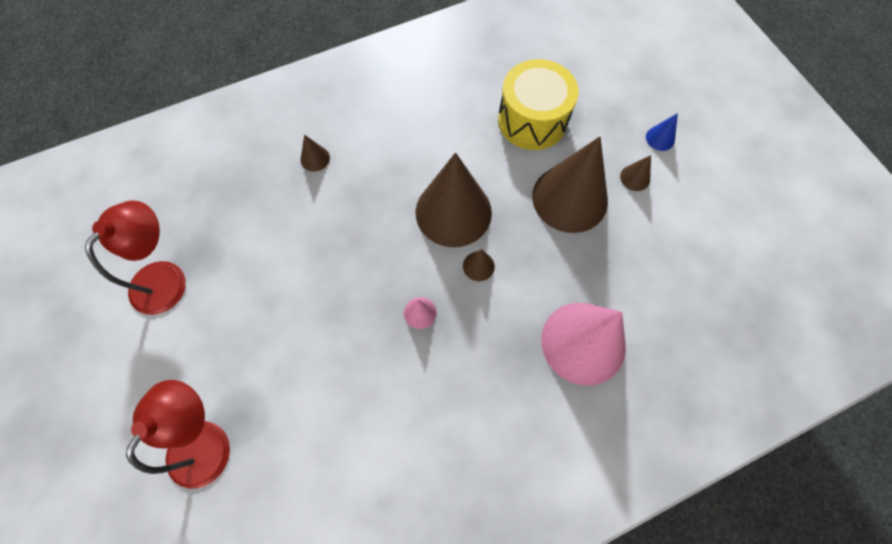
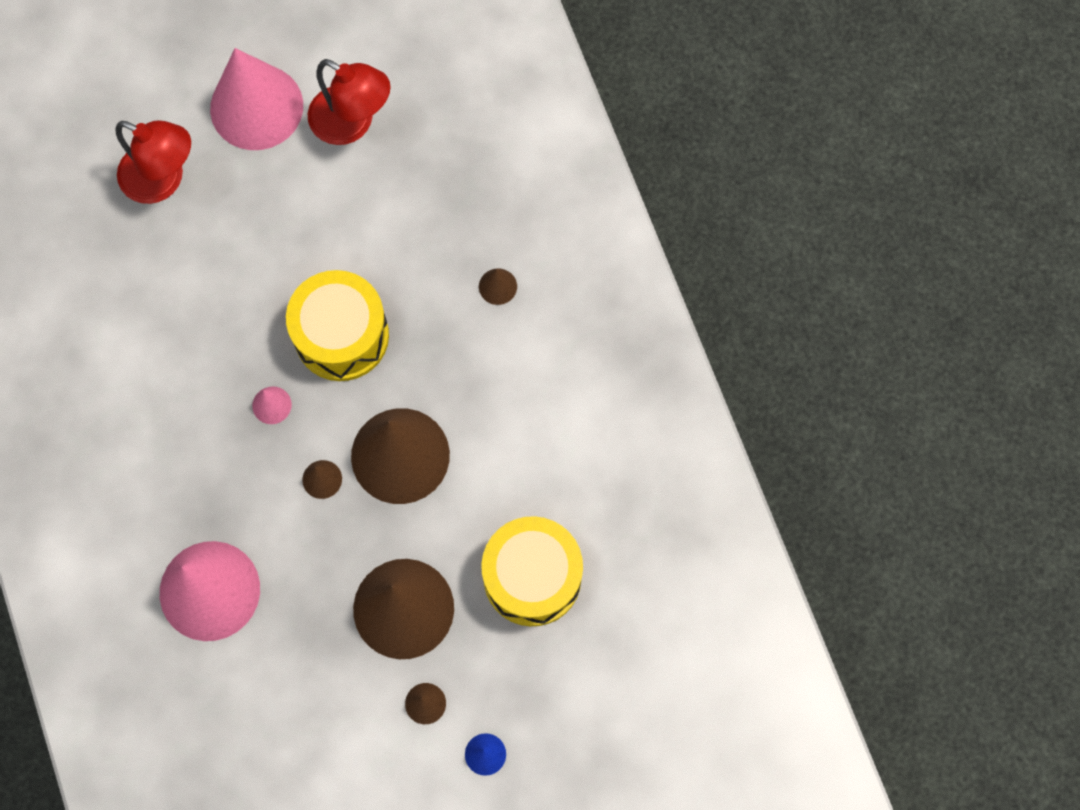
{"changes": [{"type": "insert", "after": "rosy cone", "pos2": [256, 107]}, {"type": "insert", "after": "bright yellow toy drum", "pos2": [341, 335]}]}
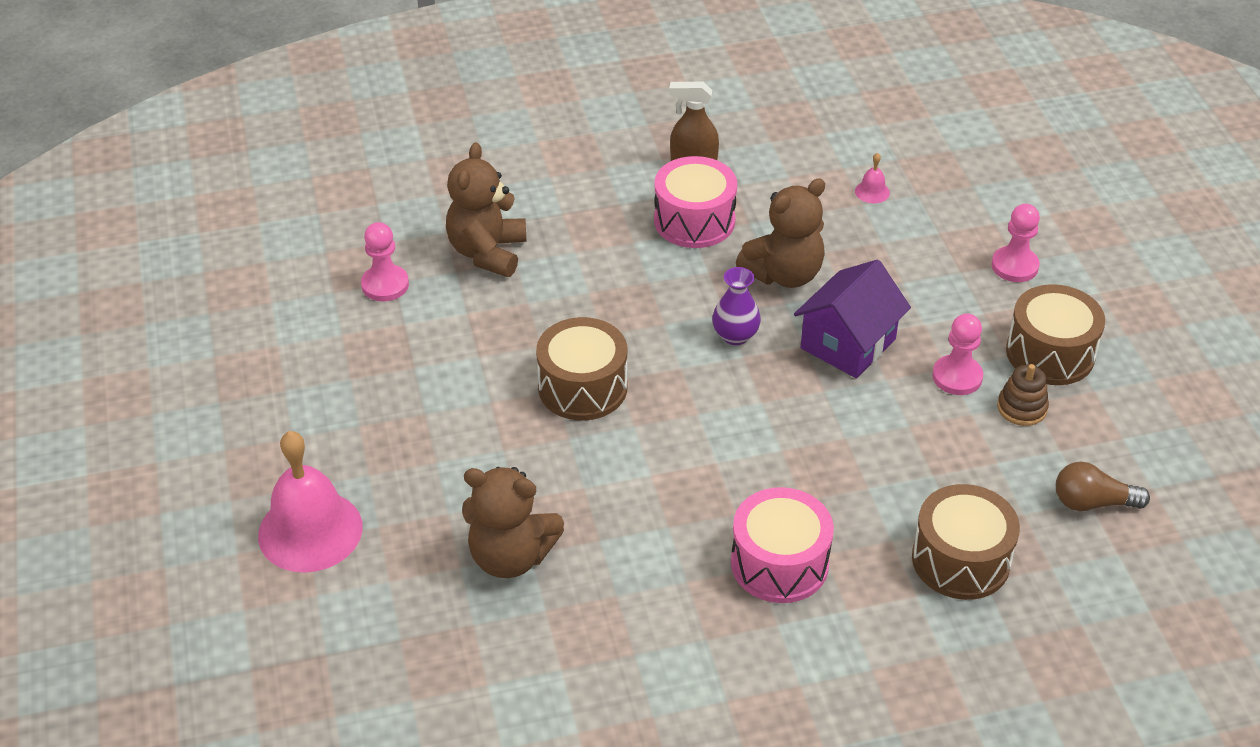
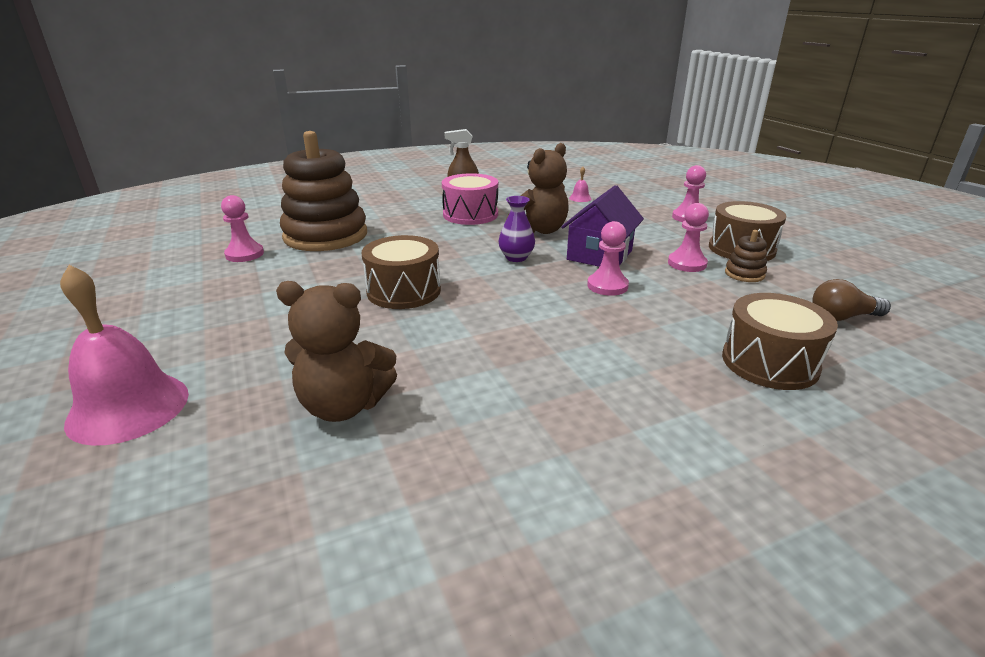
{"changes": [{"type": "replace", "before": "brown teddy bear", "after": "brown ring stacker", "pos1": [487, 252], "pos2": [326, 235]}, {"type": "delete", "before": "rosy toy drum", "pos1": [779, 563]}, {"type": "insert", "after": "rosy chess pawn", "pos2": [607, 286]}]}
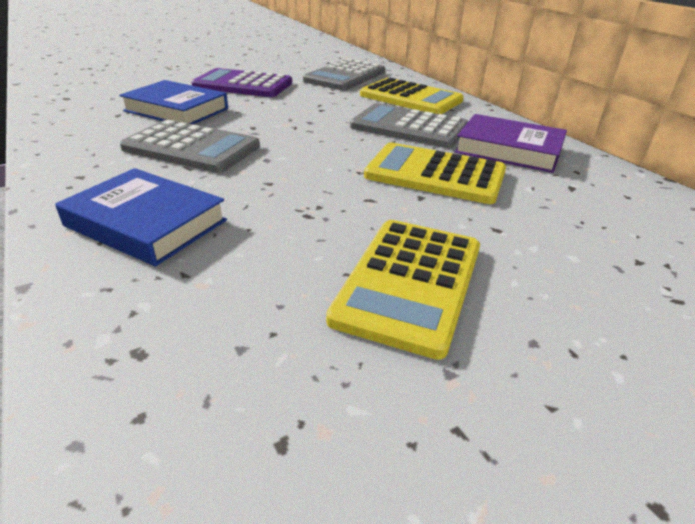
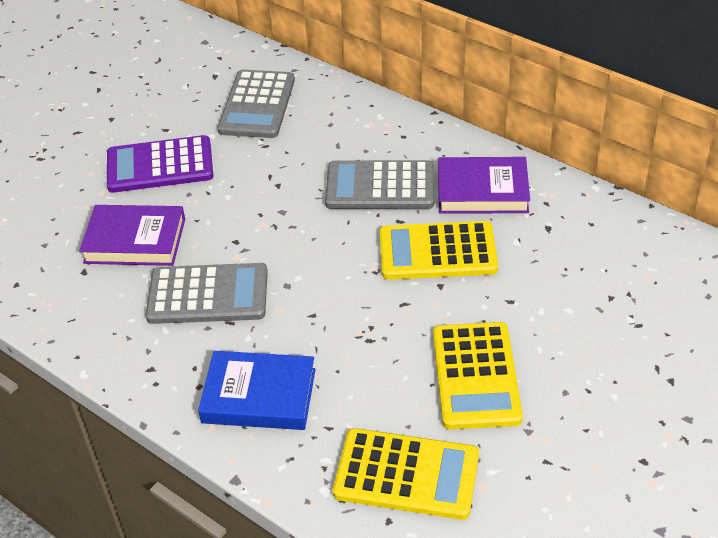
{"changes": [{"type": "recolor", "before": "cobalt hardcover", "after": "purple hardcover", "pos1": [176, 110], "pos2": [135, 241]}, {"type": "move", "before": "bright yellow calculator", "pos1": [410, 98], "pos2": [406, 474]}]}
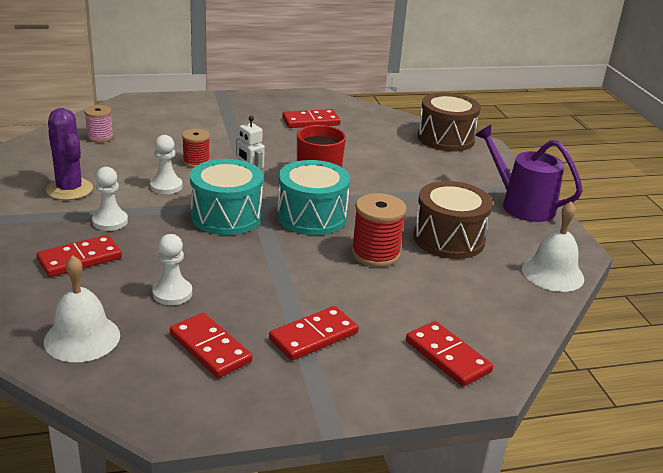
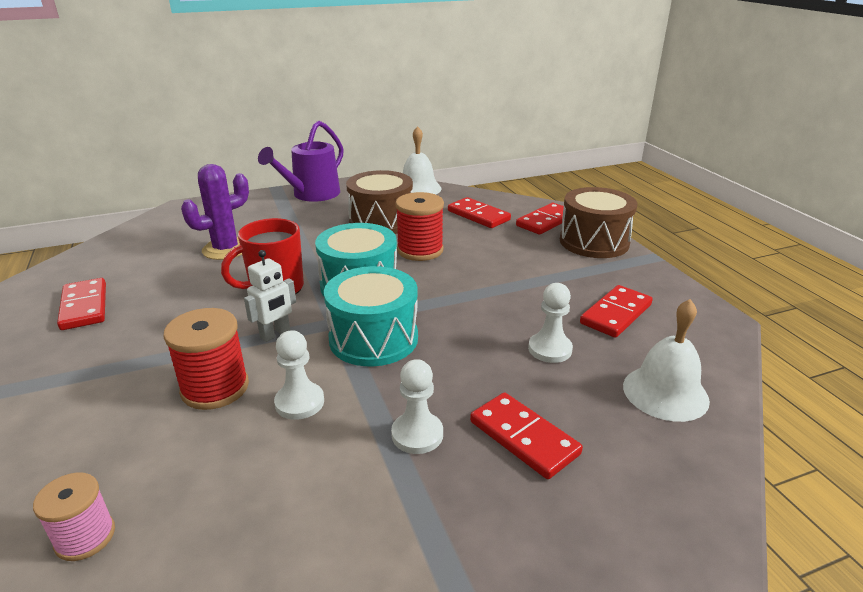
{"changes": [{"type": "move", "before": "purple cactus", "pos1": [69, 189], "pos2": [226, 249]}, {"type": "resize", "before": "red reel of thread", "pos1": [196, 162], "pos2": [215, 388], "scale": 1.57}, {"type": "move", "before": "red domino", "pos1": [313, 336], "pos2": [478, 215]}, {"type": "move", "before": "brown toy drum", "pos1": [446, 138], "pos2": [594, 242]}]}
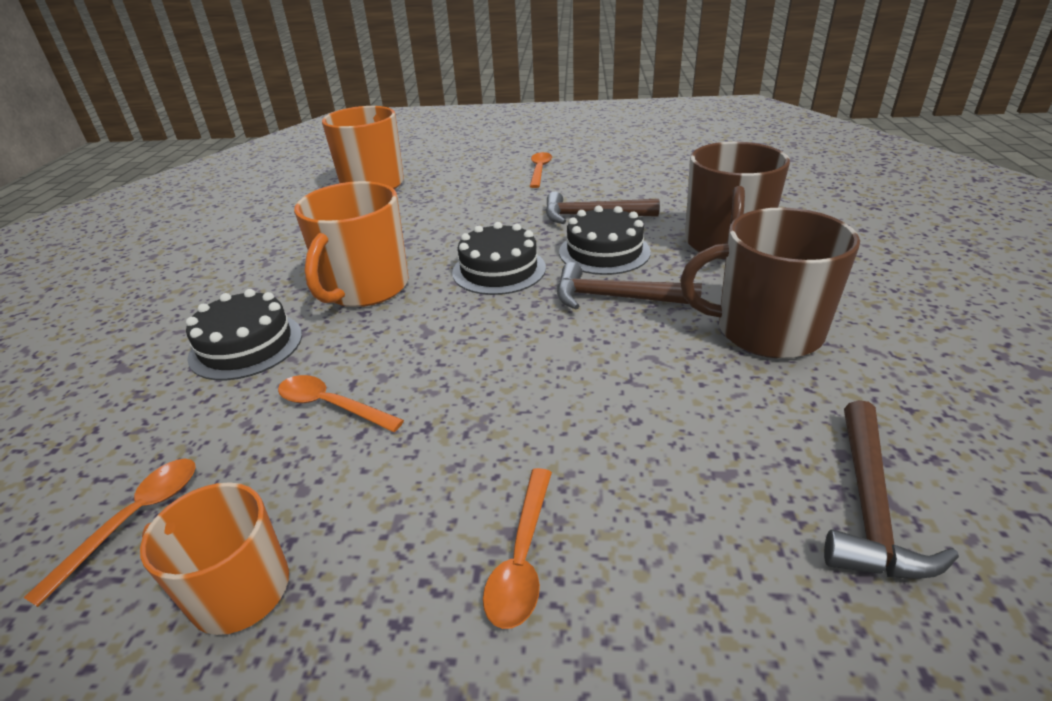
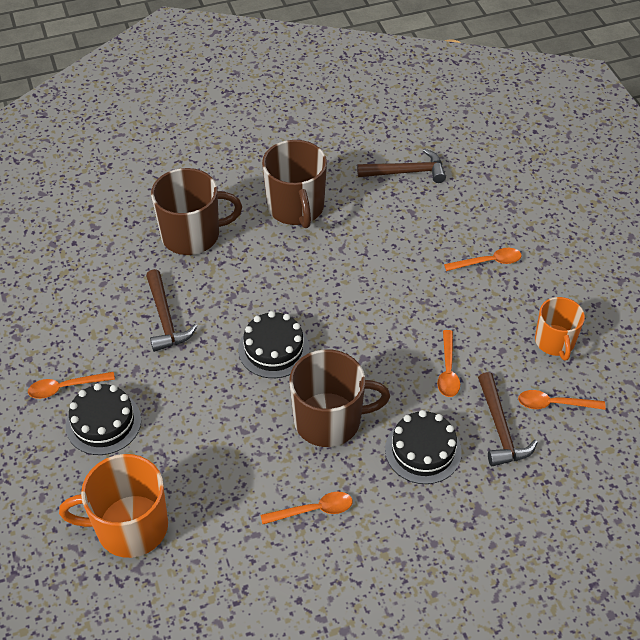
{"changes": [{"type": "recolor", "before": "orange tea mug", "after": "brown tea mug", "pos1": [365, 288], "pos2": [329, 420]}, {"type": "move", "before": "brown hammer", "pos1": [615, 298], "pos2": [500, 429]}, {"type": "move", "before": "black cake", "pos1": [604, 252], "pos2": [103, 422]}, {"type": "insert", "after": "orange teaspoon", "pos2": [313, 510]}]}
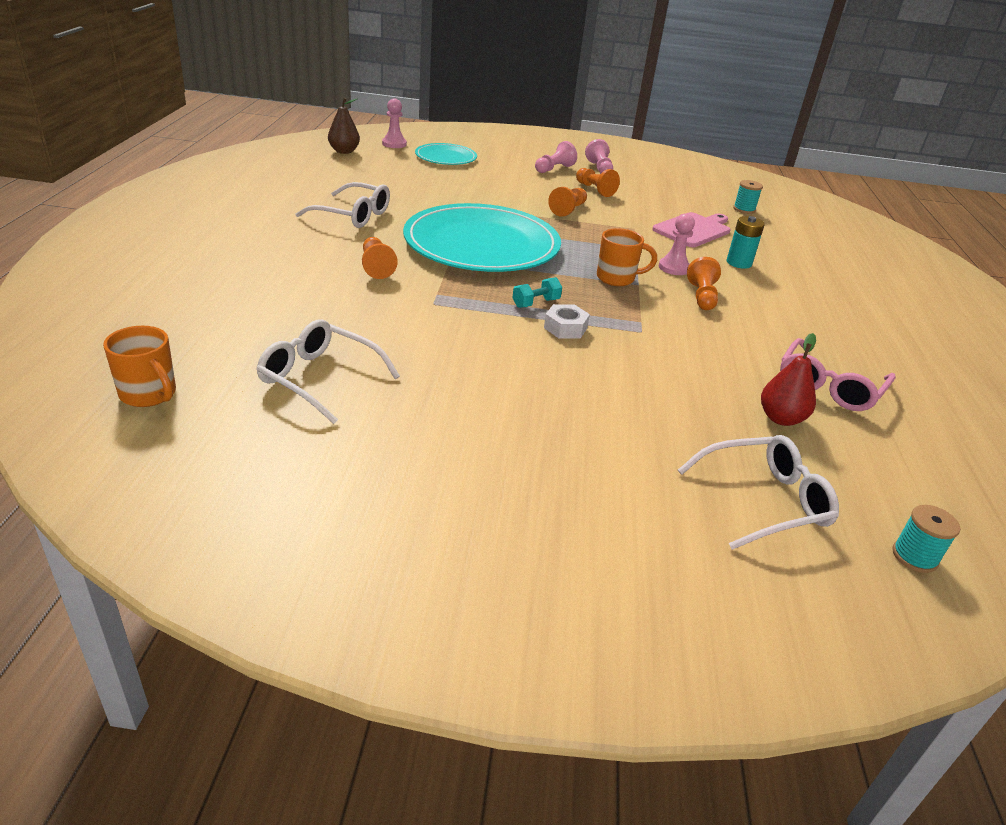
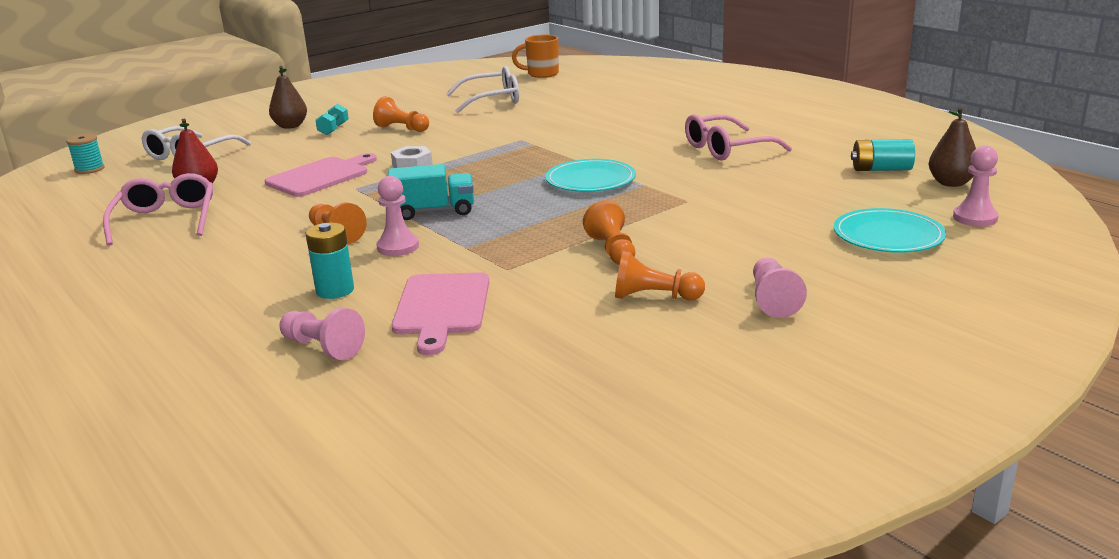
{"changes": [{"type": "recolor", "before": "snow-white spectacles", "after": "rosy spectacles", "pos1": [353, 215], "pos2": [726, 149]}, {"type": "move", "before": "orange chess pawn", "pos1": [376, 267], "pos2": [402, 128]}, {"type": "resize", "before": "teal plate", "pos1": [481, 244], "pos2": [590, 180], "scale": 0.5}, {"type": "move", "before": "teal free weight", "pos1": [535, 303], "pos2": [333, 129]}, {"type": "move", "before": "rosy chess pawn", "pos1": [599, 169], "pos2": [323, 347]}, {"type": "replace", "before": "orange tea mug", "after": "teal truck", "pos1": [617, 278], "pos2": [434, 211]}, {"type": "delete", "before": "teal reel of thread", "pos1": [744, 209]}, {"type": "insert", "after": "rosy chopping board", "pos2": [321, 176]}, {"type": "insert", "after": "brown pear", "pos2": [290, 126]}, {"type": "insert", "after": "teal battery", "pos2": [881, 169]}]}
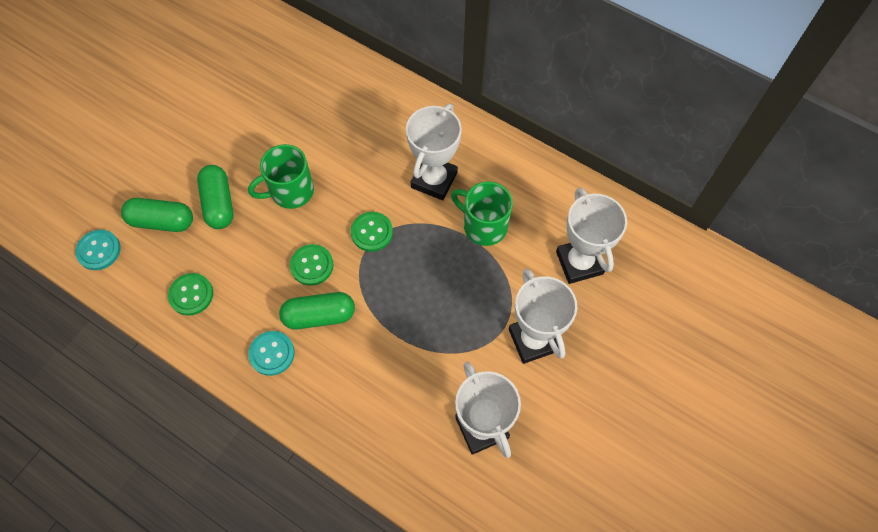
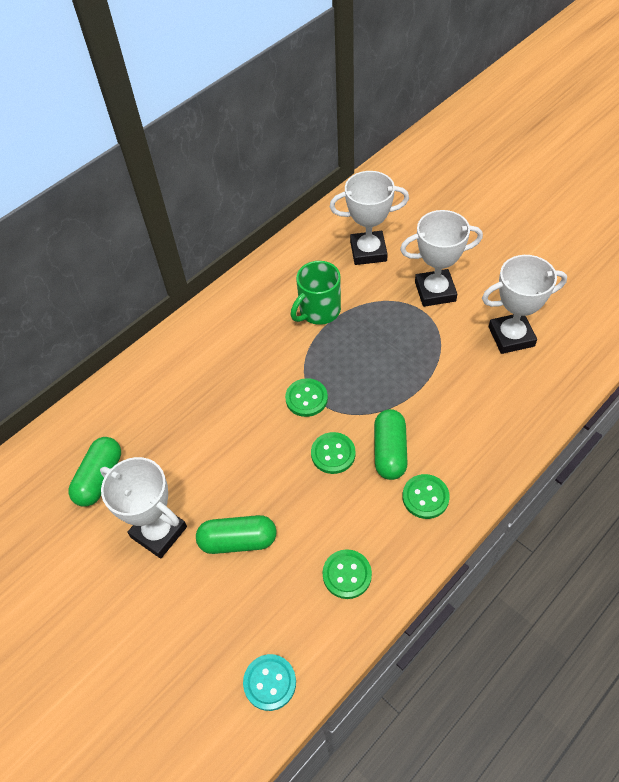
{"changes": [{"type": "move", "before": "leaf-green pill shape", "pos1": [162, 221], "pos2": [99, 478]}, {"type": "delete", "before": "leaf-green tea mug", "pos1": [290, 191]}, {"type": "recolor", "before": "teal button", "after": "leaf-green button", "pos1": [272, 353], "pos2": [425, 497]}, {"type": "move", "before": "snow-white award cup", "pos1": [434, 180], "pos2": [159, 532]}]}
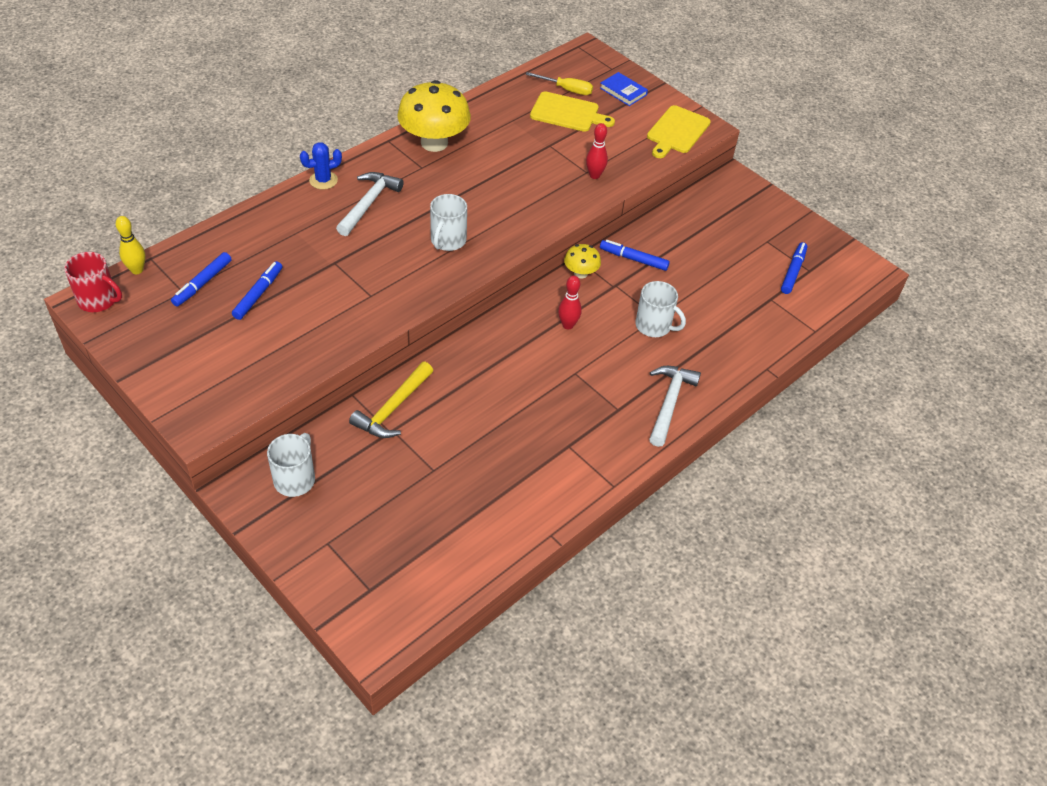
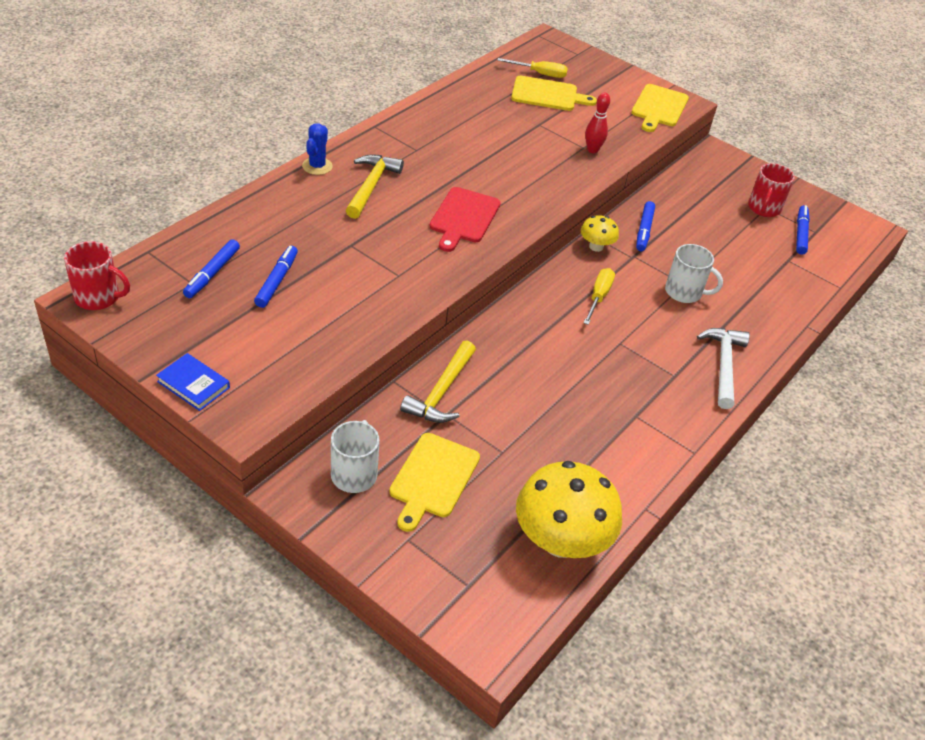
{"changes": [{"type": "delete", "before": "bright yellow skittle", "pos1": [137, 270]}, {"type": "rotate", "before": "cobalt cactus", "pos1": [323, 180], "pos2": [317, 166], "turn": -45}, {"type": "recolor", "before": "snow-white hammer", "after": "bright yellow hammer", "pos1": [369, 203], "pos2": [371, 186]}, {"type": "move", "before": "bright yellow mushroom", "pos1": [434, 143], "pos2": [560, 541]}, {"type": "replace", "before": "snow-white tea mug", "after": "red chopping board", "pos1": [447, 241], "pos2": [464, 218]}, {"type": "replace", "before": "red skittle", "after": "bright yellow flat screwdriver", "pos1": [568, 325], "pos2": [598, 297]}, {"type": "move", "before": "cobalt hardcover", "pos1": [623, 91], "pos2": [193, 385]}, {"type": "rotate", "before": "cobalt felt pen", "pos1": [633, 259], "pos2": [644, 230], "turn": -90}, {"type": "insert", "after": "bright yellow chopping board", "pos2": [433, 479]}, {"type": "insert", "after": "red tea mug", "pos2": [763, 208]}]}
